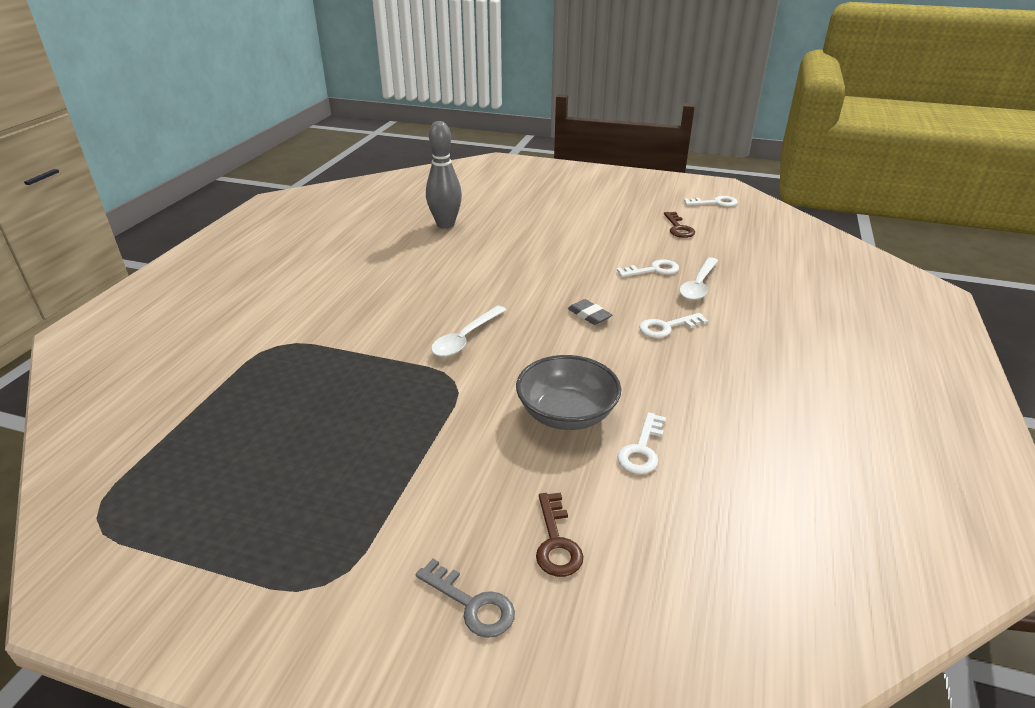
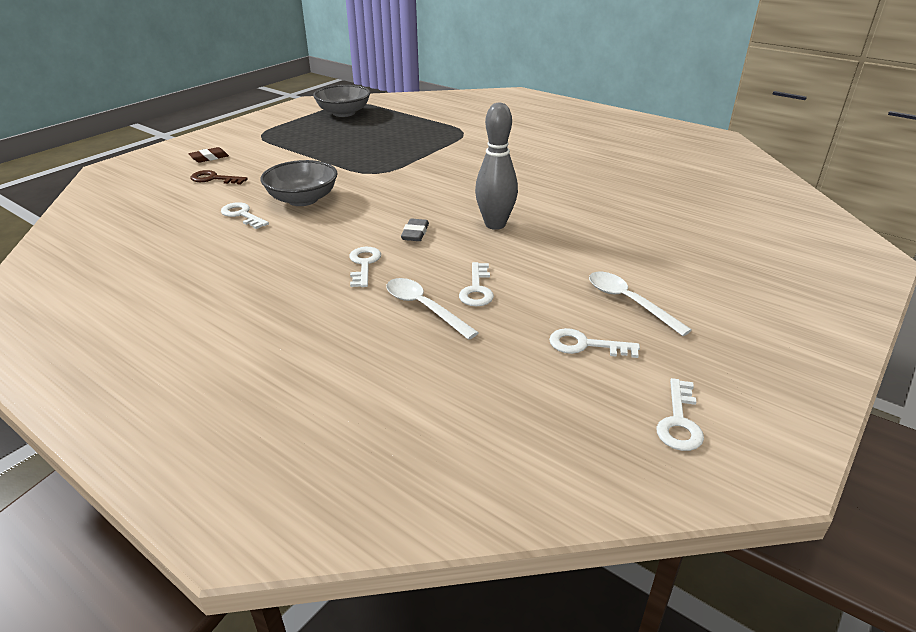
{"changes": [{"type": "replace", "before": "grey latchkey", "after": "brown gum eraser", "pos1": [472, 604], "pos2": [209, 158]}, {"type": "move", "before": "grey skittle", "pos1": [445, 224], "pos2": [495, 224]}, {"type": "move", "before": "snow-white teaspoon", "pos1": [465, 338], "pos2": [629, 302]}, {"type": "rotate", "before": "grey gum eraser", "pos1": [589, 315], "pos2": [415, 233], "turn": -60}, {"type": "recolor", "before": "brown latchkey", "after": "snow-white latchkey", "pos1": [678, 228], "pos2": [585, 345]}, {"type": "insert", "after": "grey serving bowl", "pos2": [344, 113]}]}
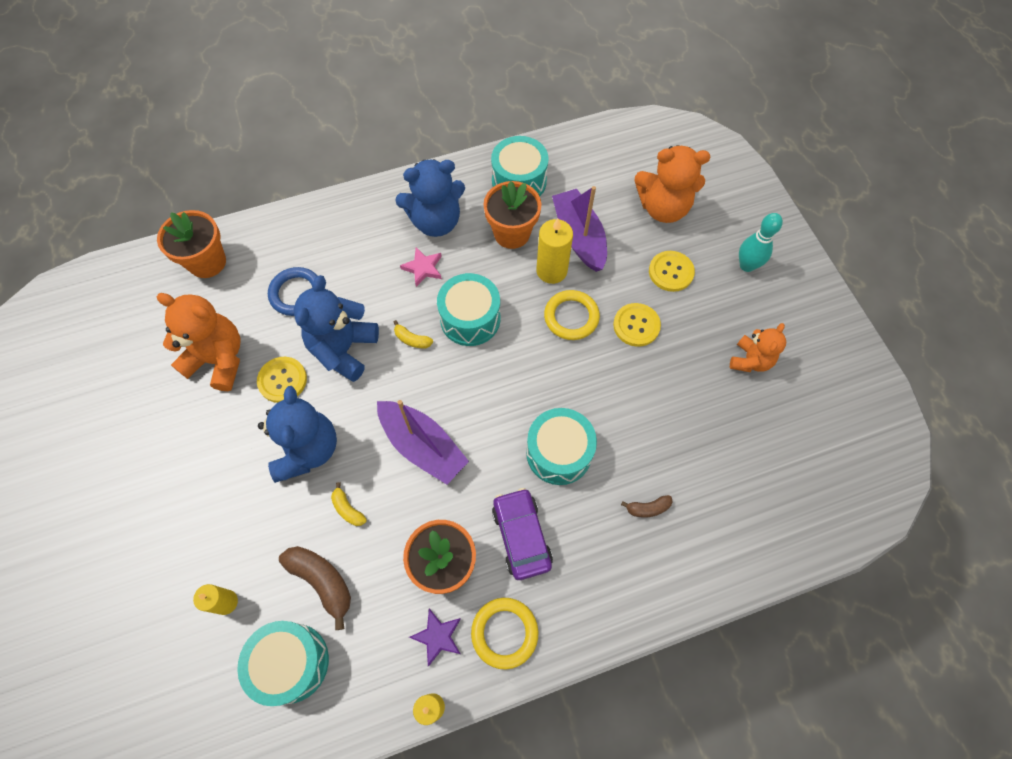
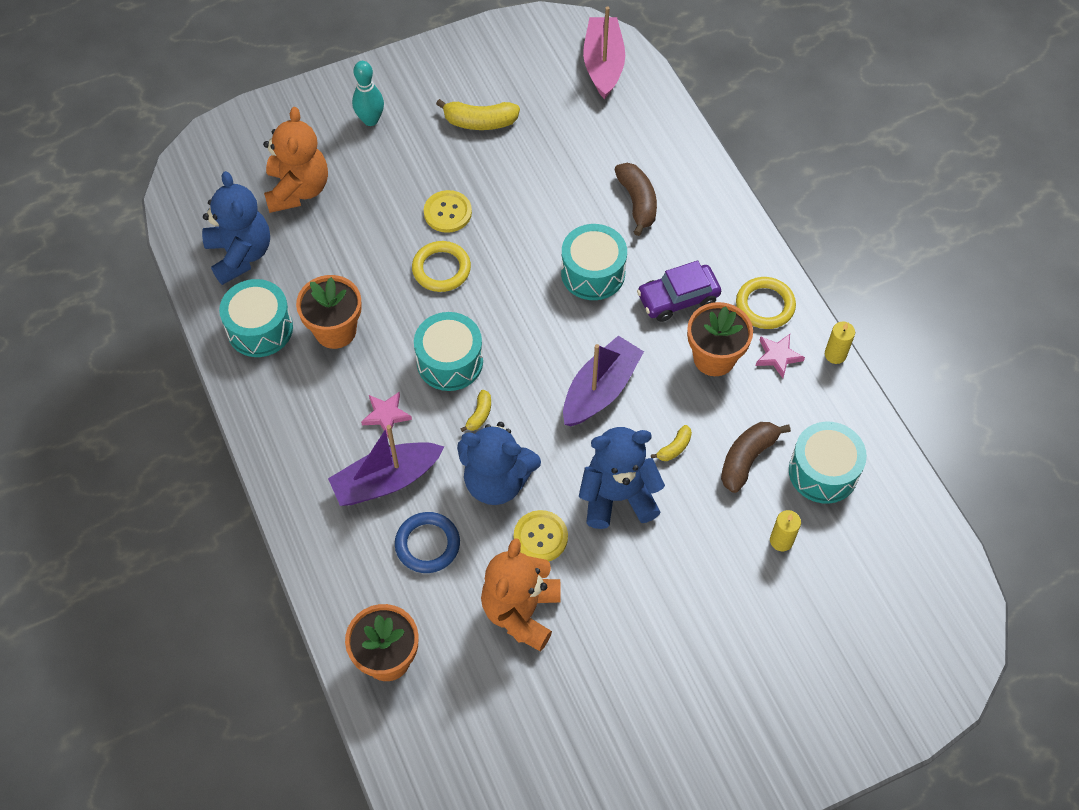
{"changes": [{"type": "move", "before": "cobalt teddy bear", "pos1": [435, 221], "pos2": [240, 254]}, {"type": "recolor", "before": "purple five-pointed star", "after": "rosy five-pointed star", "pos1": [438, 637], "pos2": [778, 356]}, {"type": "delete", "before": "bright yellow pillar candle", "pos1": [551, 271]}, {"type": "move", "before": "purple sailboat", "pos1": [579, 237], "pos2": [386, 480]}, {"type": "resize", "before": "brown toy banana", "pos1": [648, 508], "pos2": [637, 202], "scale": 1.83}, {"type": "delete", "before": "bright yellow button", "pos1": [671, 272]}, {"type": "replace", "before": "orange teddy bear", "after": "bright yellow toy banana", "pos1": [750, 360], "pos2": [480, 122]}, {"type": "insert", "after": "rosy sailboat", "pos2": [603, 64]}]}
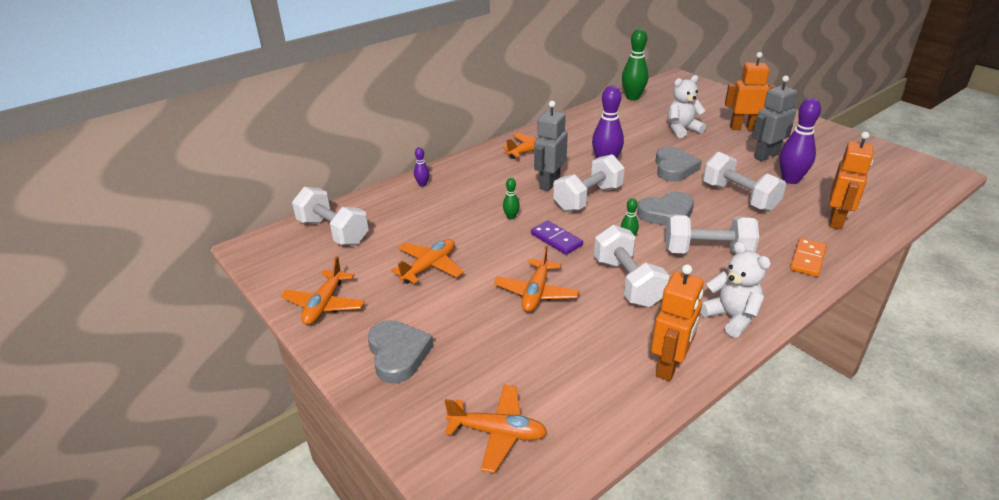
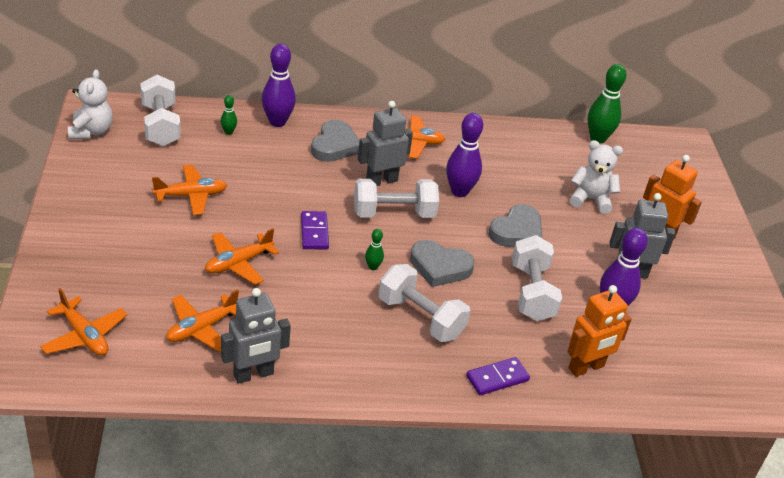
{"changes": [{"type": "move", "before": "orange toy plane", "pos1": [324, 304], "pos2": [202, 328]}, {"type": "move", "before": "grey heart shape", "pos1": [398, 354], "pos2": [334, 146]}, {"type": "resize", "before": "purple skittle", "pos1": [422, 184], "pos2": [277, 122], "scale": 2.07}, {"type": "move", "before": "leaf-green skittle", "pos1": [511, 217], "pos2": [228, 132]}, {"type": "delete", "before": "snow-white free weight", "pos1": [627, 282]}, {"type": "recolor", "before": "orange robot figure", "after": "grey robot figure", "pos1": [669, 366], "pos2": [253, 374]}, {"type": "move", "before": "snow-white teddy bear", "pos1": [731, 317], "pos2": [91, 131]}, {"type": "recolor", "before": "orange domino", "after": "purple domino", "pos1": [807, 259], "pos2": [497, 378]}]}
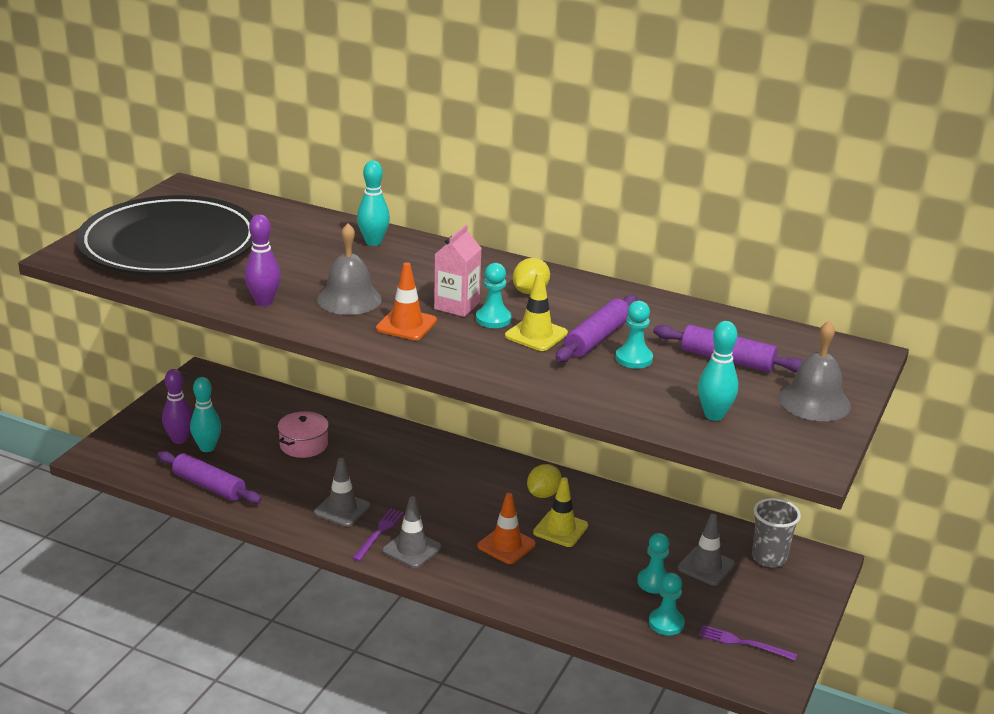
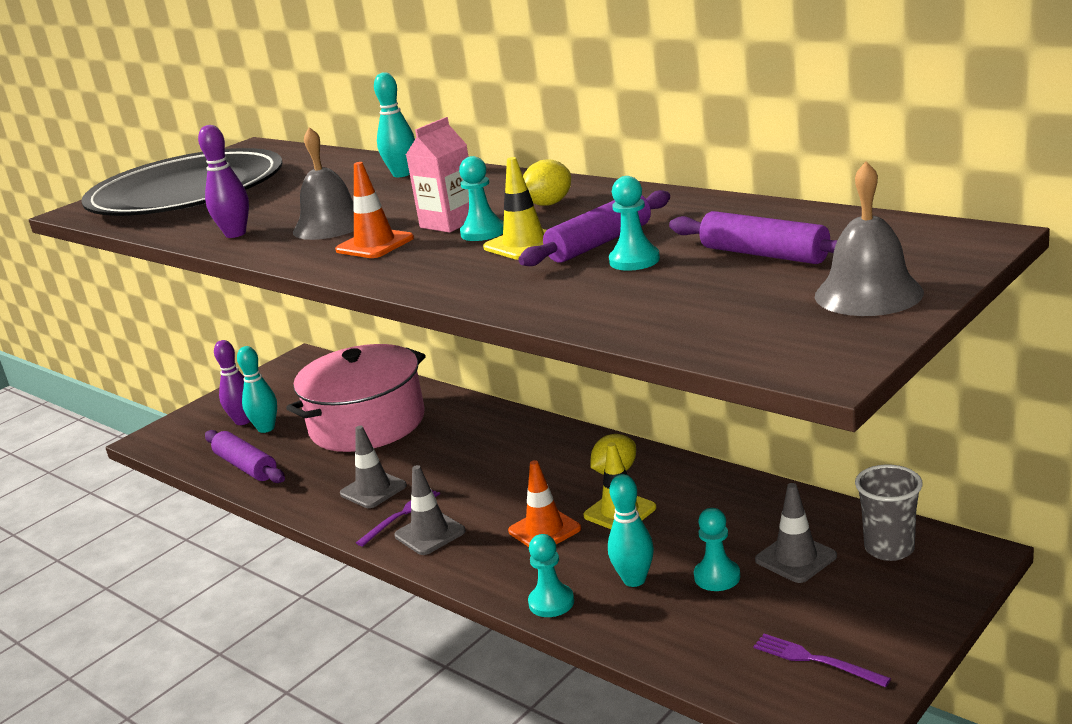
{"changes": [{"type": "resize", "before": "rosy pot", "pos1": [303, 445], "pos2": [367, 423], "scale": 2.16}, {"type": "move", "before": "teal chess pawn", "pos1": [666, 623], "pos2": [551, 602]}, {"type": "move", "before": "teal skittle", "pos1": [714, 415], "pos2": [634, 580]}]}
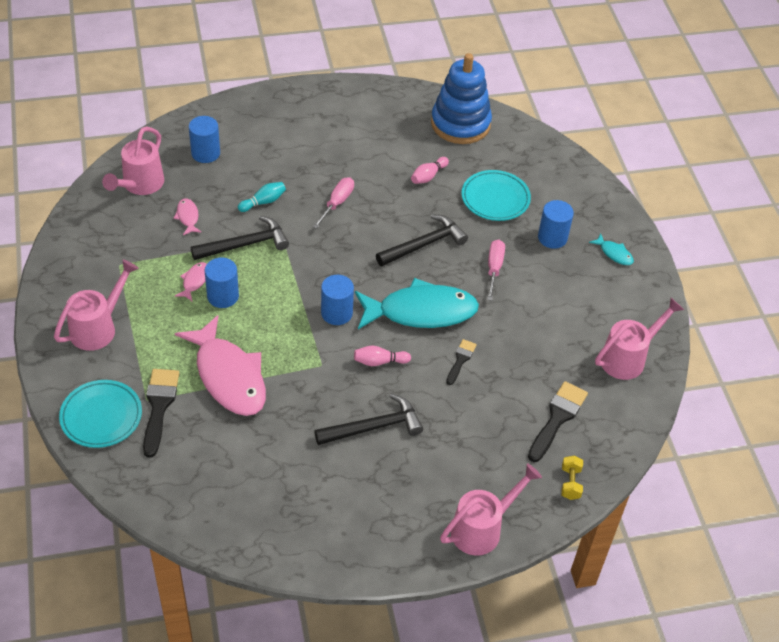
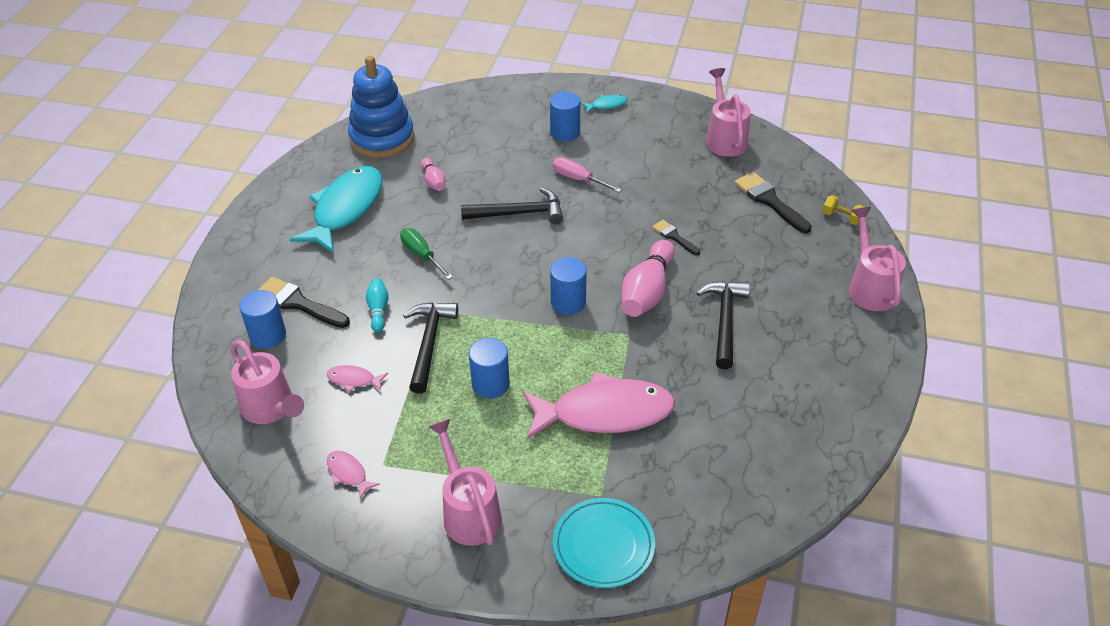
{"changes": [{"type": "move", "before": "black paintbrush", "pos1": [159, 406], "pos2": [298, 303]}, {"type": "move", "before": "rosy fish figure", "pos1": [194, 281], "pos2": [348, 473]}, {"type": "recolor", "before": "rosy flat screwdriver", "after": "leaf-green flat screwdriver", "pos1": [337, 203], "pos2": [422, 255]}, {"type": "resize", "before": "rosy skittle", "pos1": [379, 361], "pos2": [647, 291], "scale": 1.88}, {"type": "move", "before": "teal fish figure", "pos1": [421, 311], "pos2": [345, 209]}, {"type": "rotate", "before": "black hammer", "pos1": [424, 244], "pos2": [519, 213], "turn": 90}, {"type": "delete", "before": "teal plate", "pos1": [495, 198]}]}
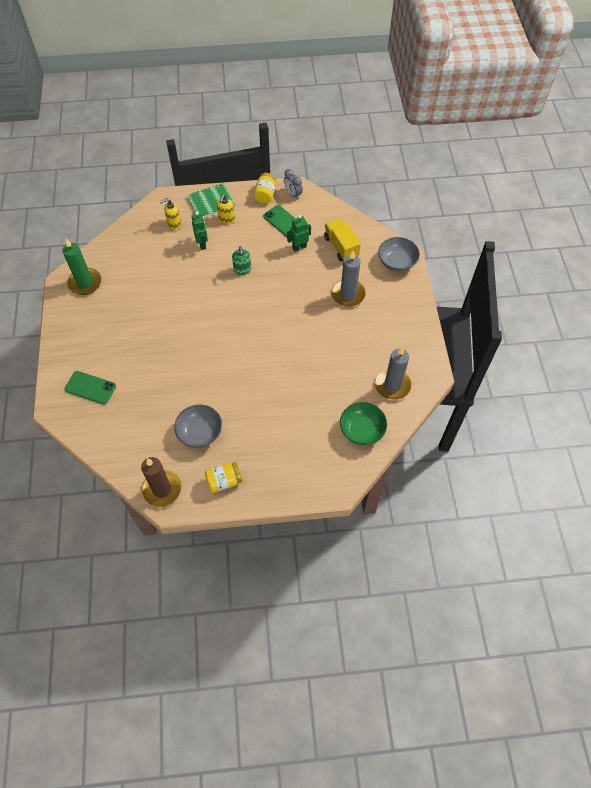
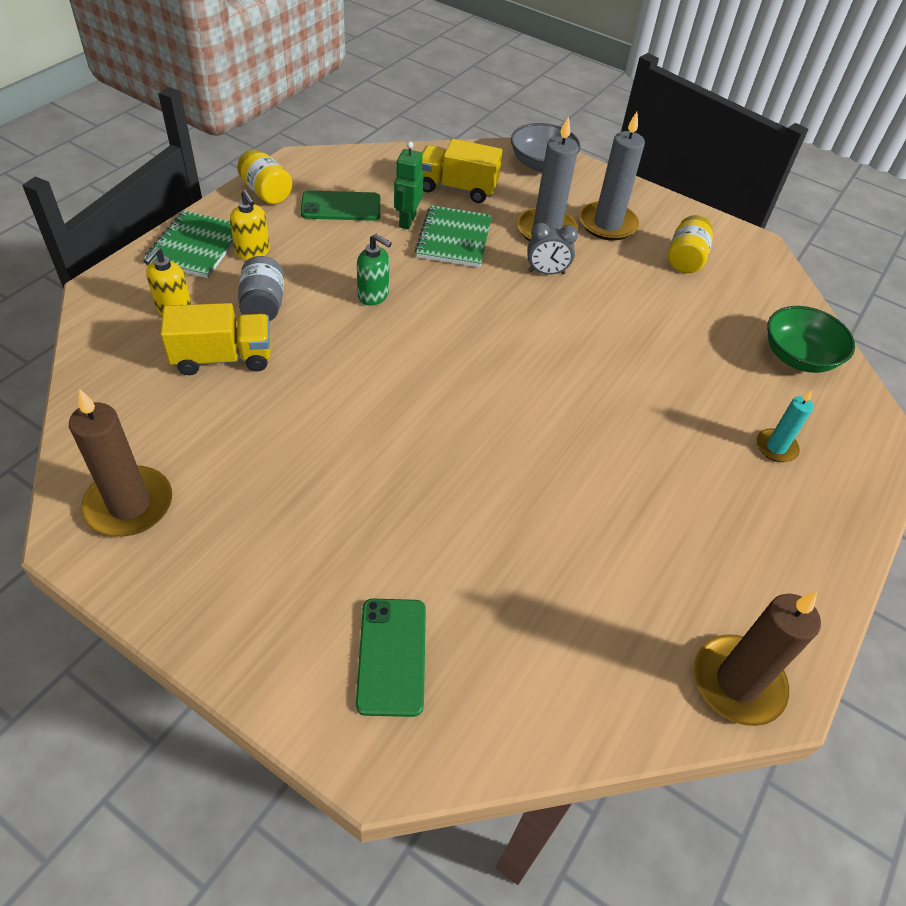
{"changes": [{"type": "recolor", "before": "leaf-green pillar candle", "after": "brown pillar candle", "pos1": [85, 283], "pos2": [129, 505]}, {"type": "rotate", "before": "leaf-green mobile phone", "pos1": [90, 388], "pos2": [392, 656], "turn": -60}, {"type": "delete", "before": "grey serving bowl", "pos1": [200, 432]}, {"type": "replace", "before": "leaf-green robot figure", "after": "grey jar", "pos1": [202, 244], "pos2": [263, 305]}, {"type": "move", "before": "bright yellow jar", "pos1": [224, 481], "pos2": [685, 259]}, {"type": "move", "before": "grey alarm clock", "pos1": [293, 194], "pos2": [546, 272]}, {"type": "move", "before": "grey pillar candle", "pos1": [392, 385], "pos2": [607, 224]}, {"type": "insert", "after": "bright yellow truck", "pos2": [223, 358]}, {"type": "insert", "after": "leaf-green notepad", "pos2": [454, 239]}, {"type": "insert", "after": "teal pillar candle", "pos2": [776, 447]}]}
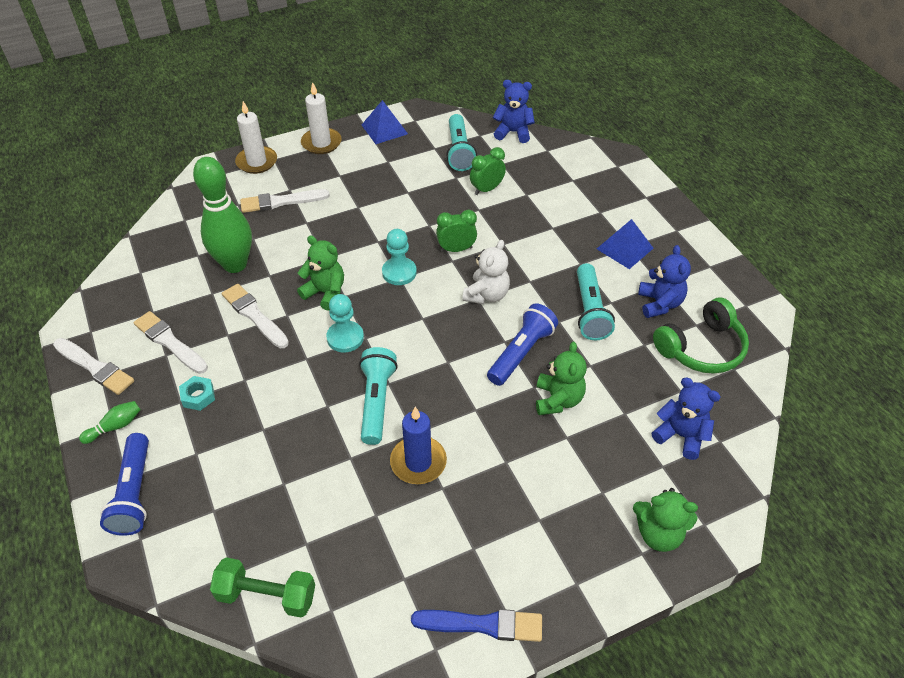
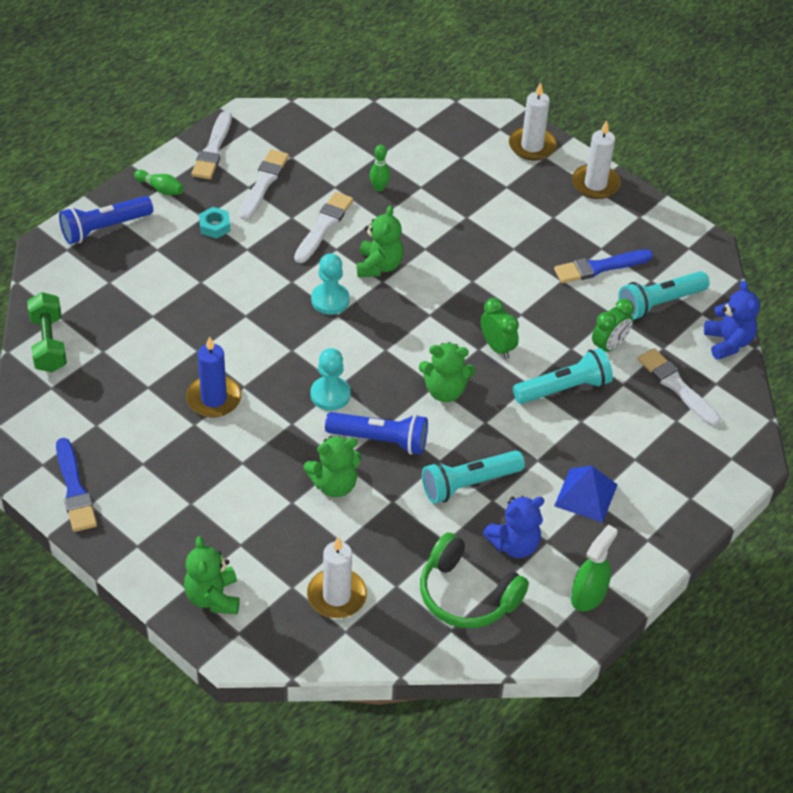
{"changes": [{"type": "resize", "before": "leaf-green skittle", "pos1": [235, 264], "pos2": [379, 188], "scale": 0.41}, {"type": "move", "before": "snow-white paintbrush", "pos1": [281, 202], "pos2": [677, 386]}, {"type": "move", "before": "teal torch", "pos1": [376, 402], "pos2": [564, 388]}, {"type": "delete", "before": "cobalt pyramid", "pos1": [384, 129]}, {"type": "move", "before": "teal chess pawn", "pos1": [399, 272], "pos2": [330, 395]}, {"type": "recolor", "before": "snow-white teddy bear", "after": "leaf-green teddy bear", "pos1": [486, 295], "pos2": [445, 391]}, {"type": "rotate", "before": "leaf-green alarm clock", "pos1": [487, 189], "pos2": [609, 346], "turn": 105}, {"type": "replace", "before": "cobalt teddy bear", "after": "snow-white pillar candle", "pos1": [681, 435], "pos2": [336, 596]}, {"type": "insert", "after": "cobalt paintbrush", "pos2": [600, 267]}, {"type": "insert", "after": "leaf-green sprayer", "pos2": [588, 595]}]}
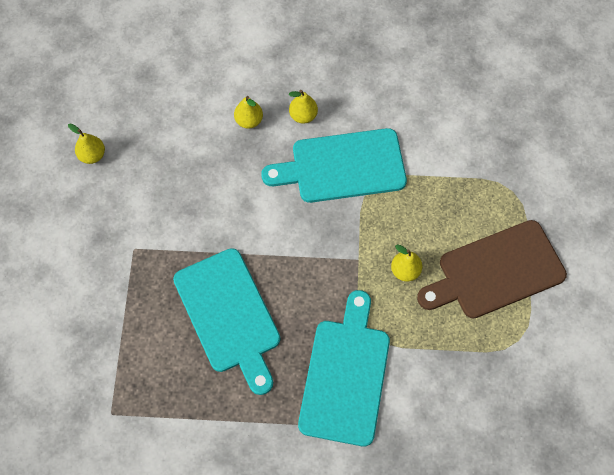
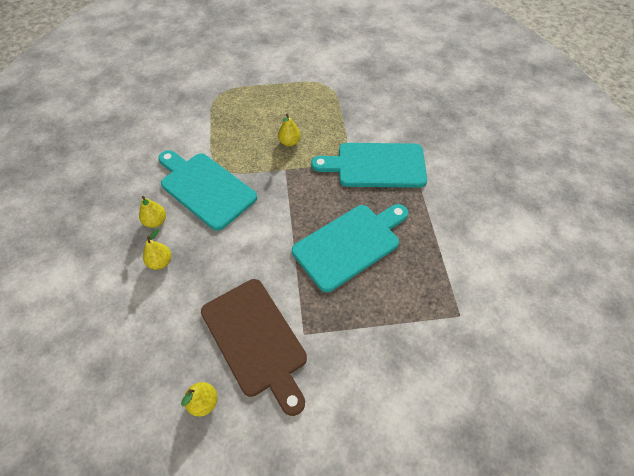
{"changes": [{"type": "rotate", "before": "teal chopping board", "pos1": [342, 166], "pos2": [205, 188], "turn": 150}, {"type": "move", "before": "brown chopping board", "pos1": [496, 271], "pos2": [256, 340]}]}
